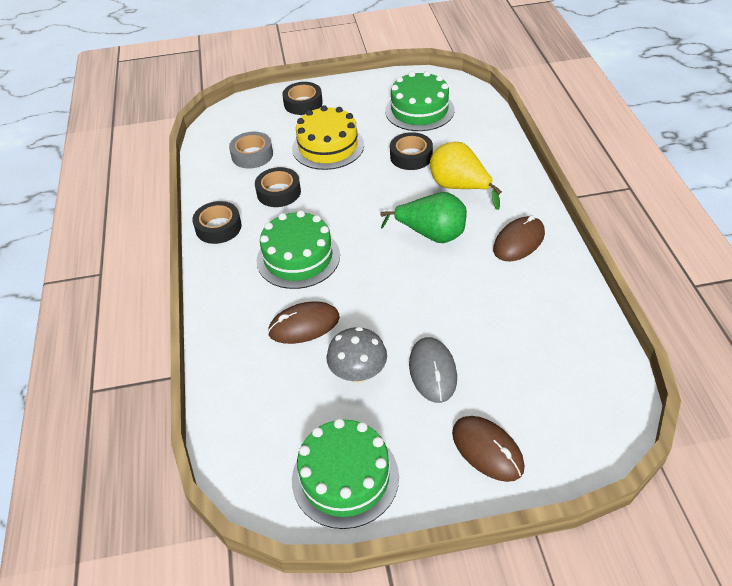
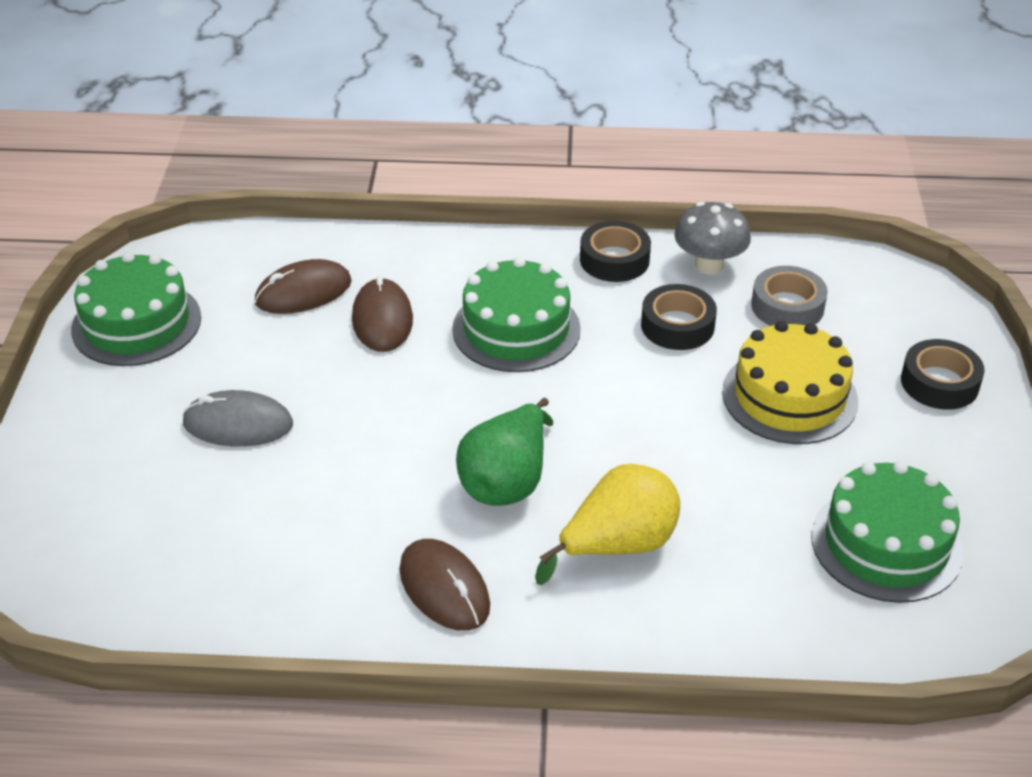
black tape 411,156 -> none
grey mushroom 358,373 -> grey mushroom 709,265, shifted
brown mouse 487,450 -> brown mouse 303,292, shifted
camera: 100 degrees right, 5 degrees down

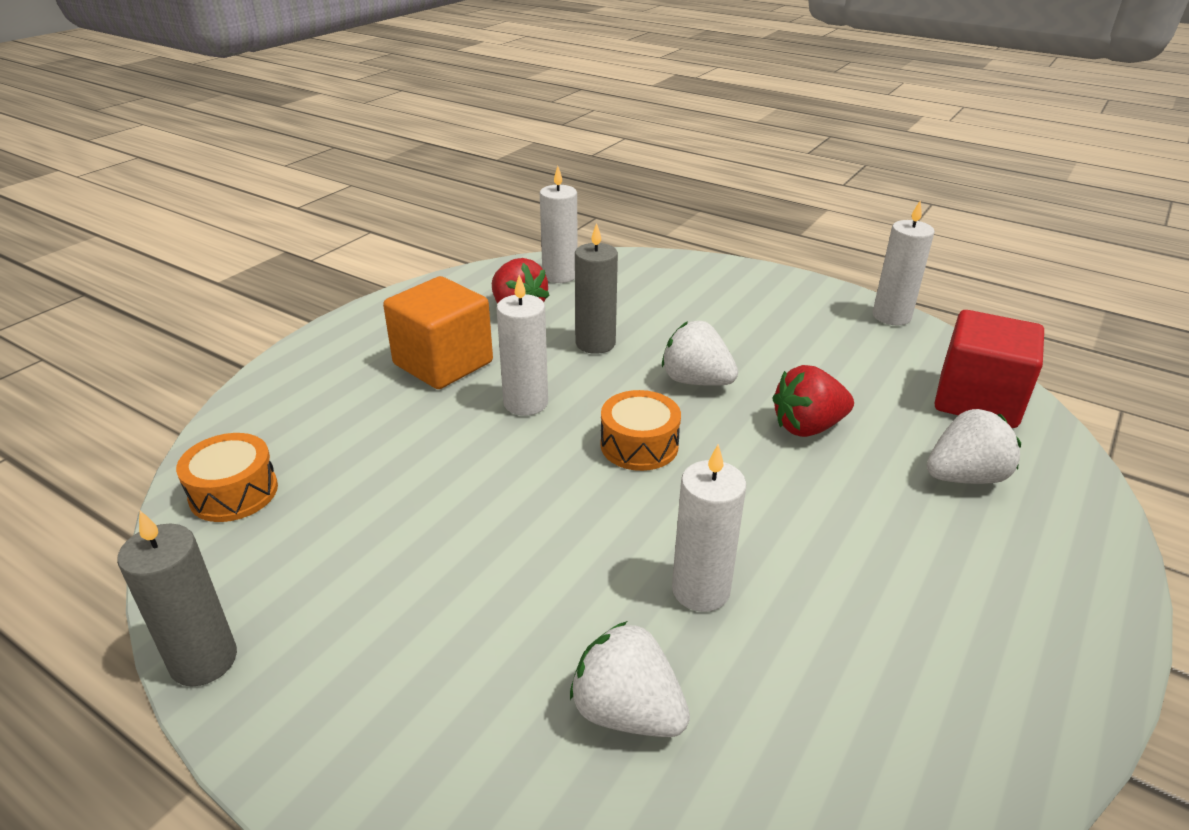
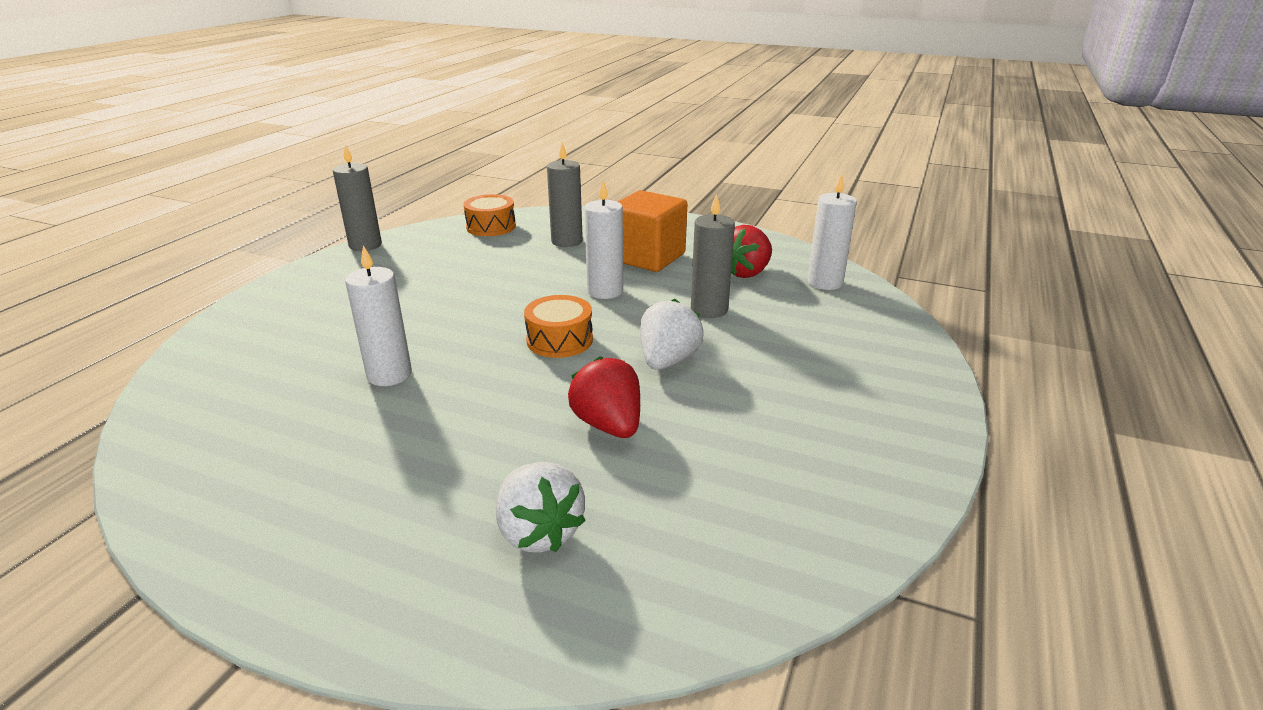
white candle 891,316 -> none
red cube 977,400 -> none
white strawberry 627,712 -> none
none -> grey candle 567,241
camera: 80 degrees right, 5 degrees down

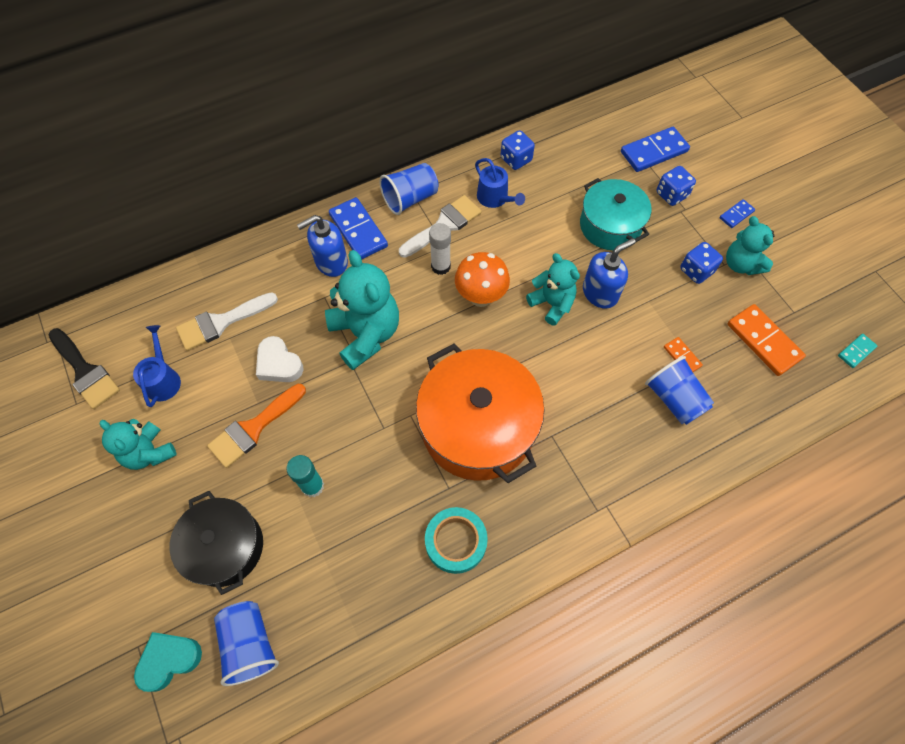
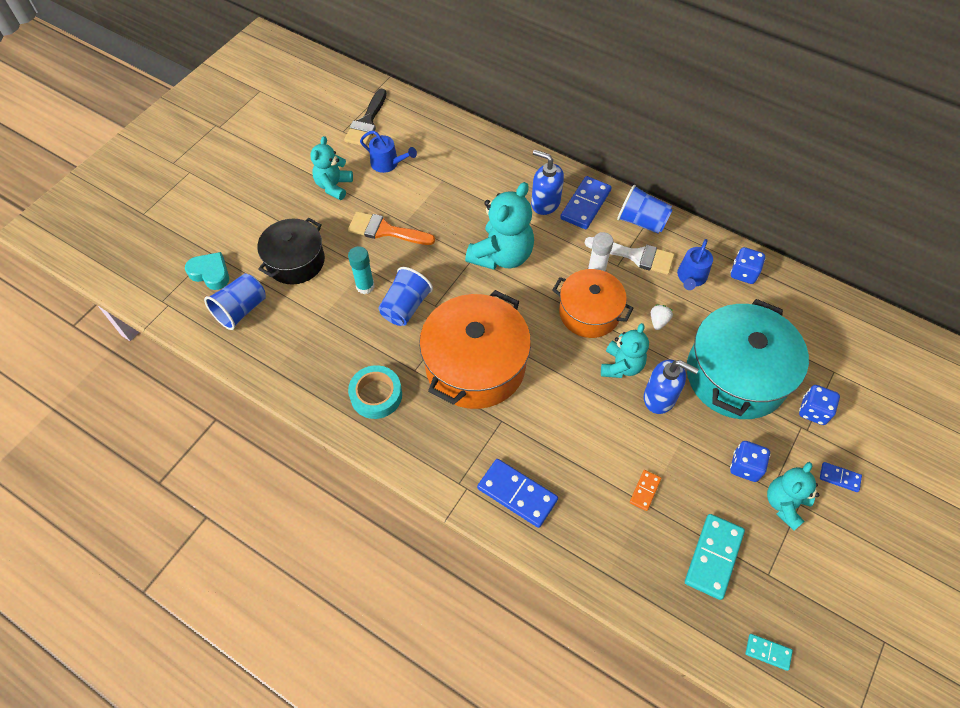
blue domino 654,152 -> blue domino 517,494, shifted
turquoise pot 610,225 -> turquoise pot 736,375, x1.57
orange mushroom 480,297 -> orange pot 589,313
white brush 221,322 -> none
orange domino 764,341 -> turquoise domino 713,557
blue watering can 163,380 -> blue watering can 387,163, 60 degrees clockwise
white heart 279,364 -> none
blue cup 674,399 -> blue cup 405,307, shifted
none -> white strawberry 658,321
camera: 60 degrees right, 5 degrees down

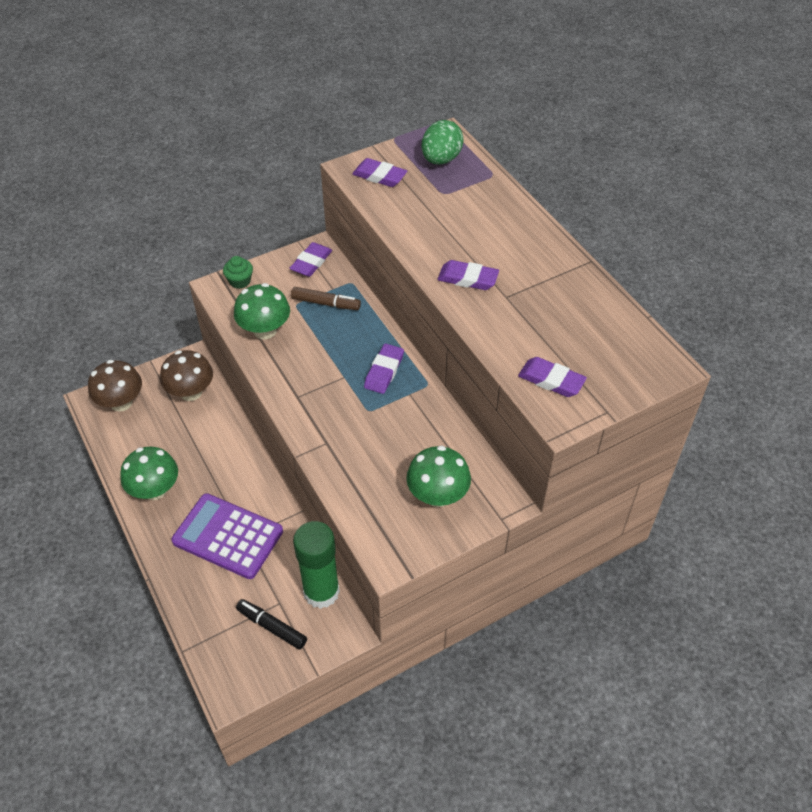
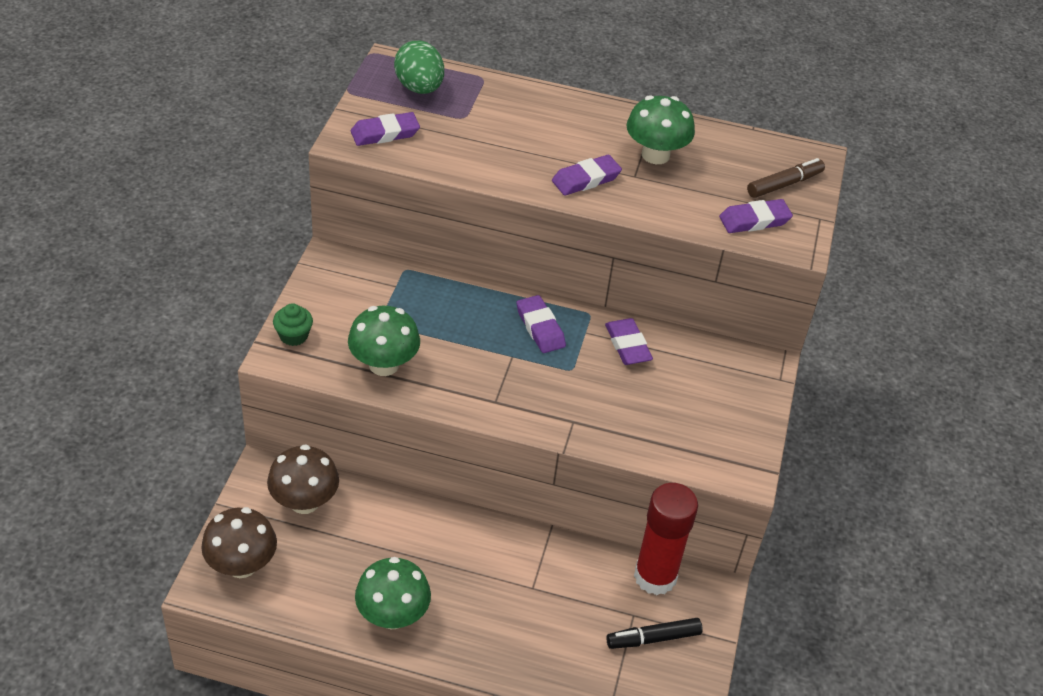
purple eraser 311,262 -> purple eraser 628,345, shifted
brown marker 326,303 -> brown marker 784,184, shifted
green mushroom 437,495 -> green mushroom 655,155, shifted
purple calculator 228,536 -> none
green glue stick 321,592 -> red glue stick 655,576
camera: 50 degrees left, 5 degrees down

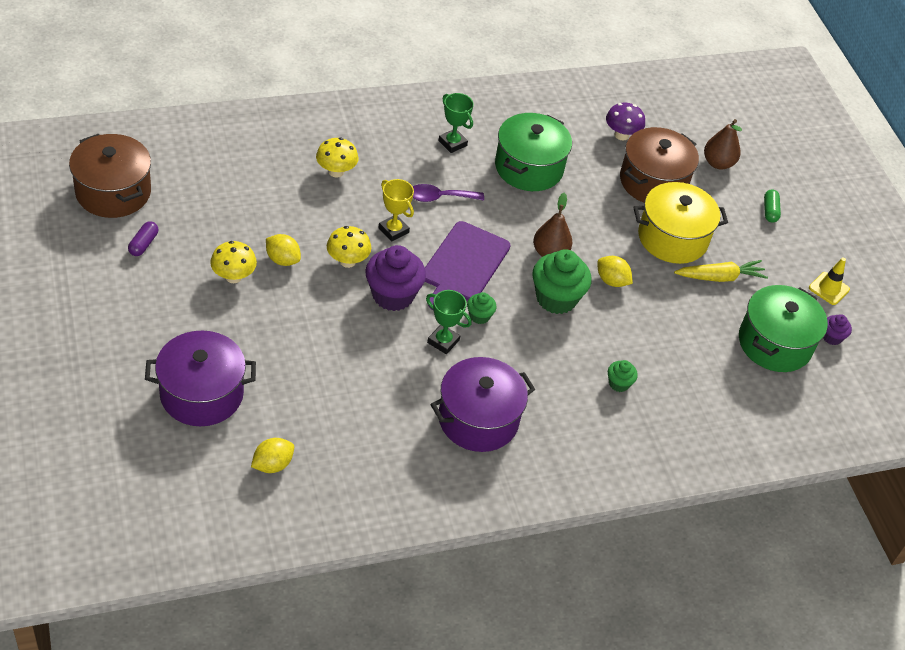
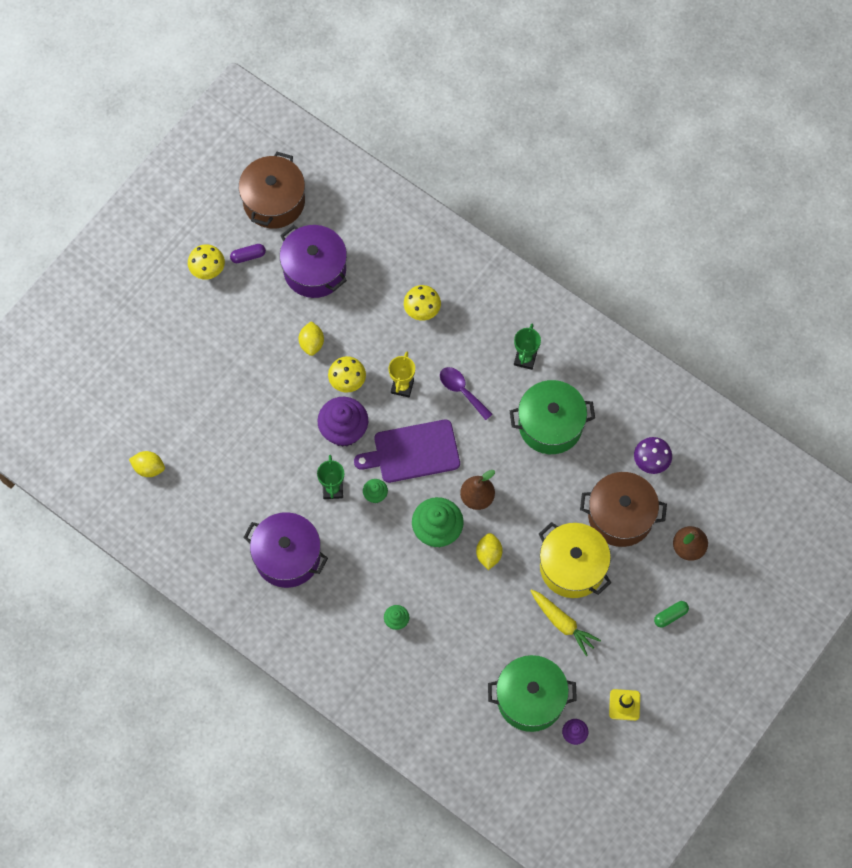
yellow mushroom 233,277 -> yellow mushroom 208,270, shifted
purple pot 201,394 -> purple pot 314,270, shifted
camera: 60 degrees right, 20 degrees up

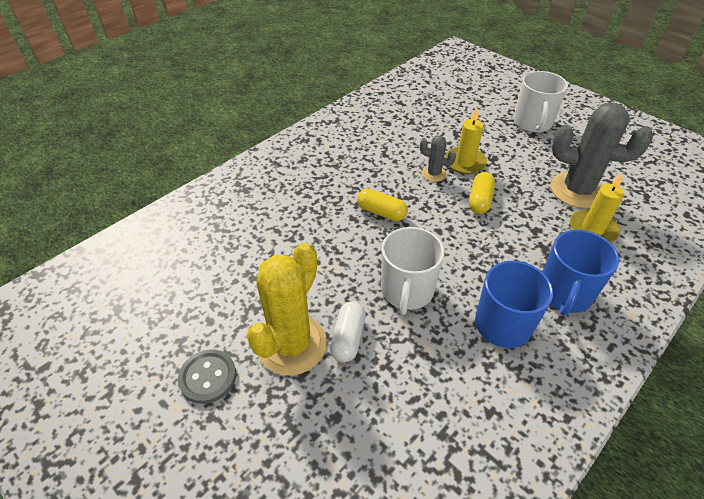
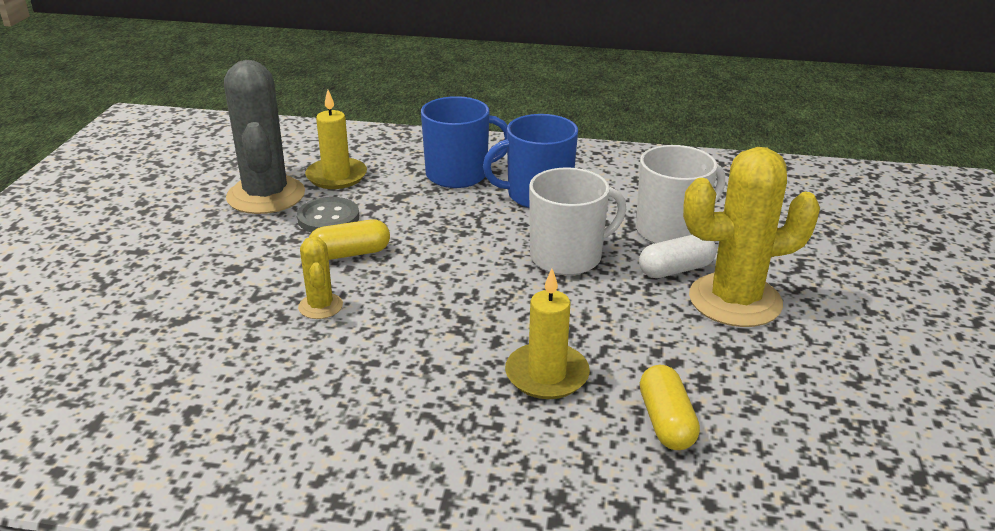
white mug 532,123 -> white mug 671,230, shifted
yellow candle 465,162 -> yellow candle 547,375, shifted
grey cactus 434,174 -> yellow cactus 320,306
yellow capsule 381,212 -> yellow capsule 666,422, shifted
grey button 208,377 -> grey button 328,218, shifted
camera: 125 degrees left, 15 degrees down

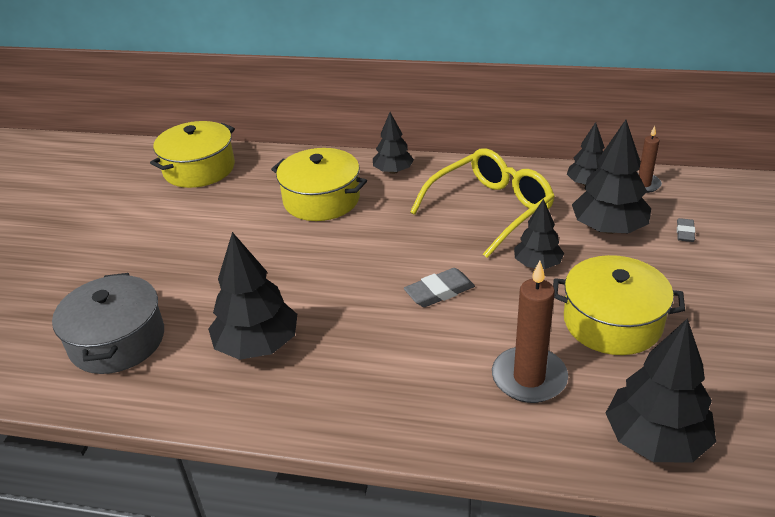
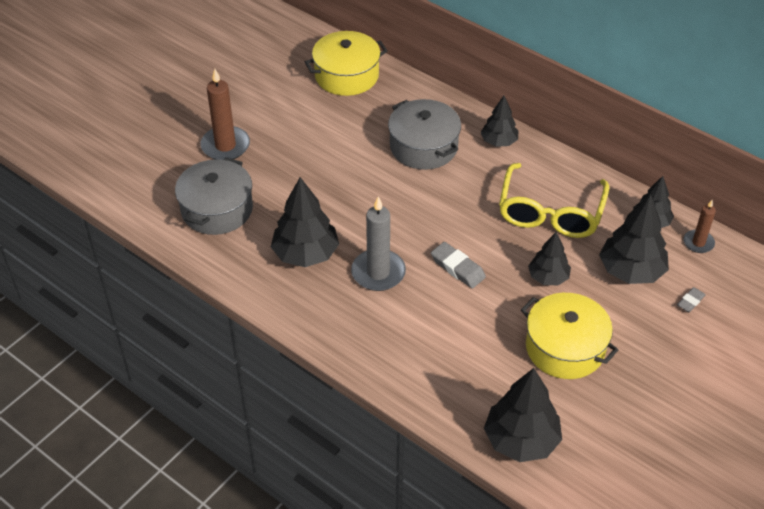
yellow pot 321,199 -> grey pot 424,147
yellow glasses 490,209 -> yellow glasses 550,212, 120 degrees clockwise
brown candle 529,378 -> brown candle 225,146, shifted
grey eraser 439,292 -> grey eraser 457,268, 45 degrees clockwise
none -> grey candle 378,272
camera: 25 degrees right, 10 degrees up

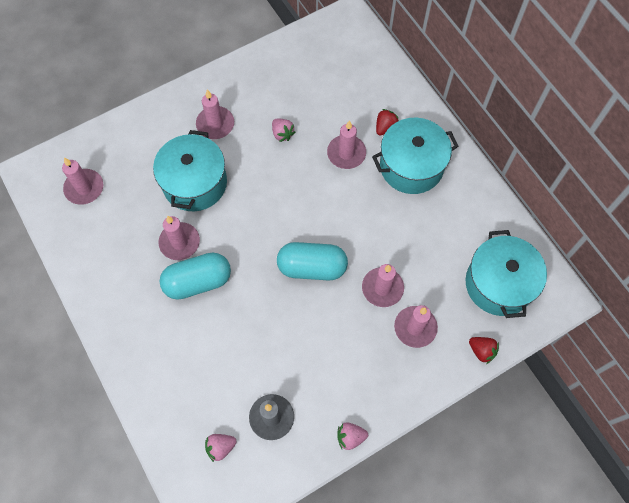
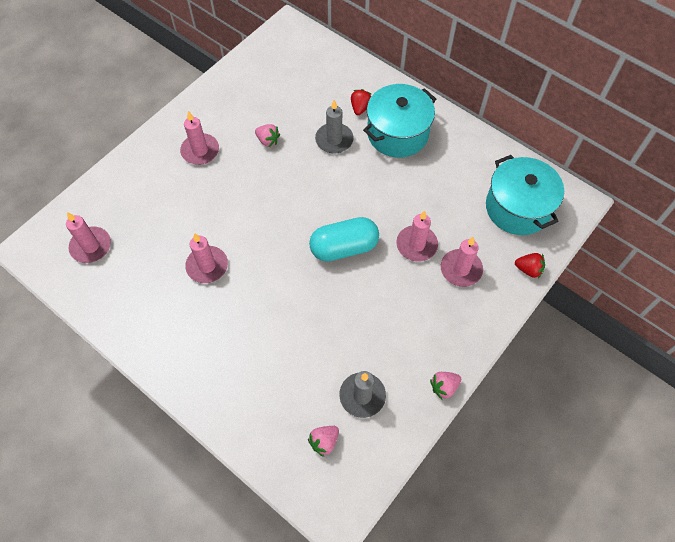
pink candle 346,153 -> grey candle 334,140
turquoise pot 195,183 -> none
turquoise capsule 198,281 -> none
camera: 20 degrees left, 5 degrees down

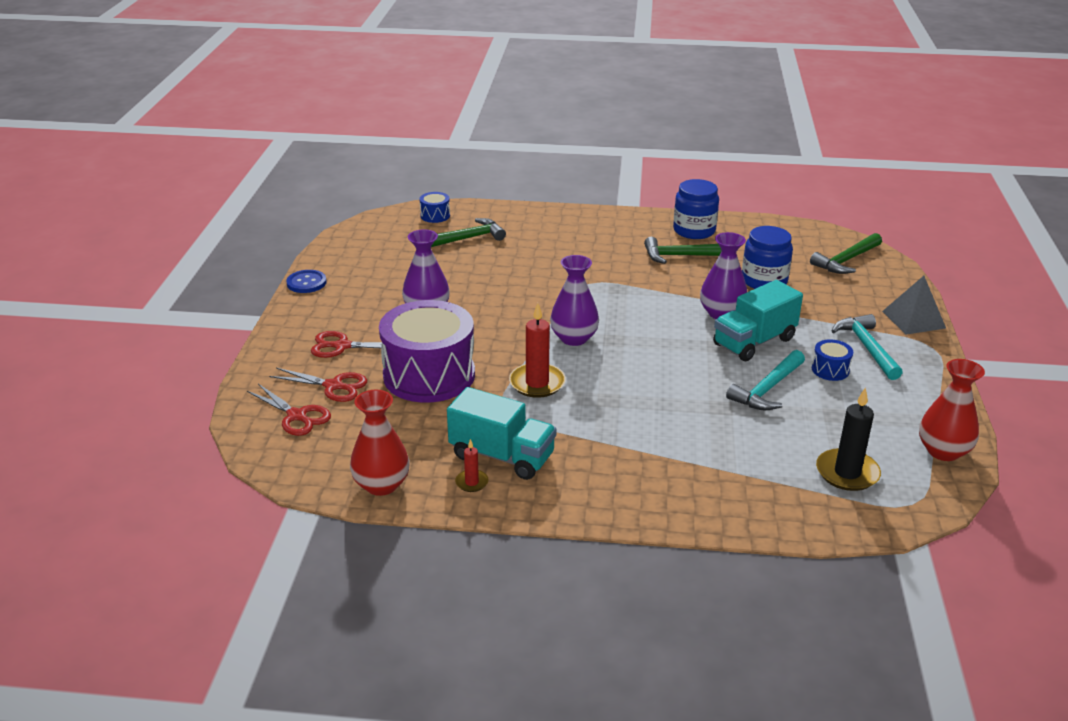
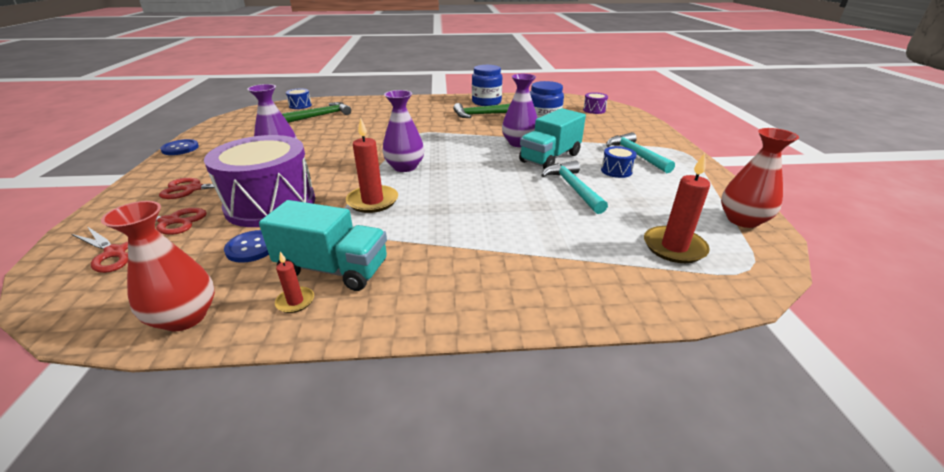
green hammer 846,260 -> purple drum 594,110
grey pyramid 913,319 -> none
turquoise hammer 767,389 -> turquoise hammer 573,188, 135 degrees clockwise
black candle 847,473 -> red candle 674,247
none -> blue button 252,247
camera: 10 degrees left, 0 degrees up

